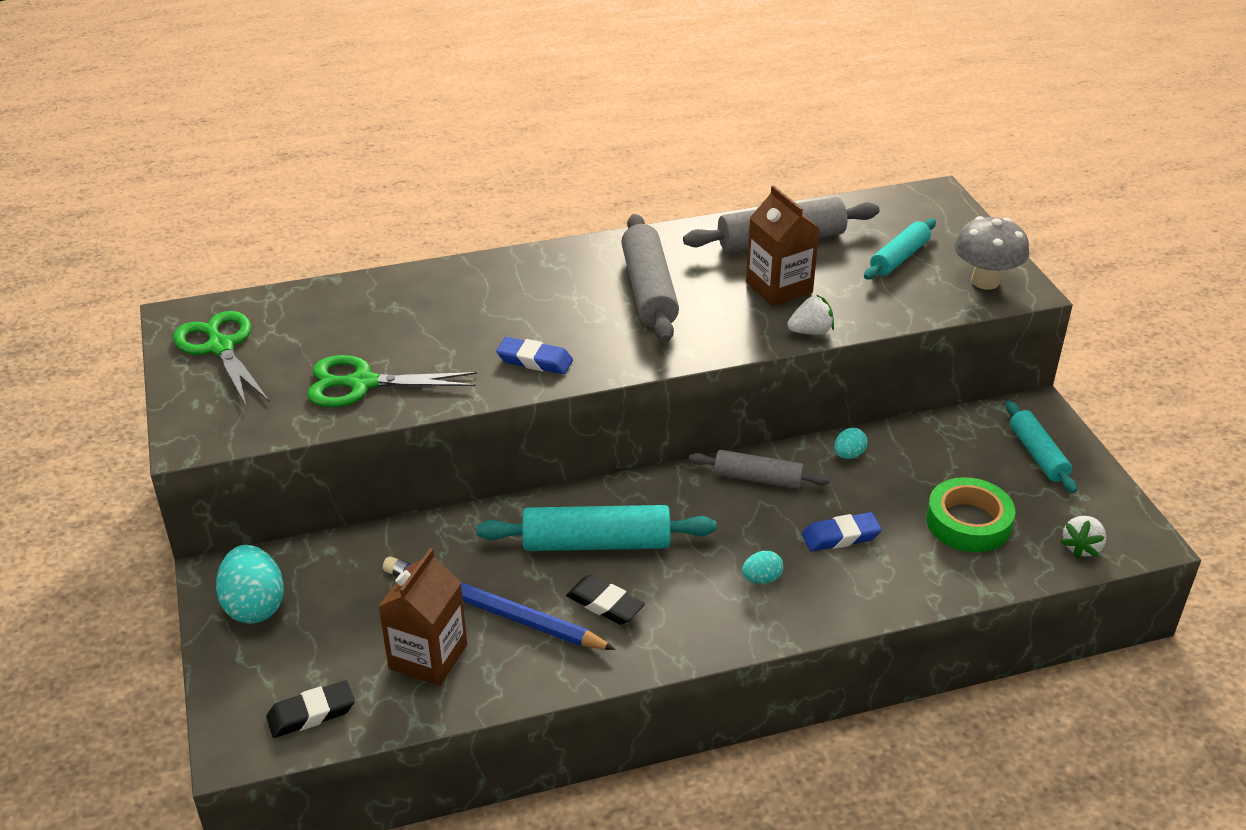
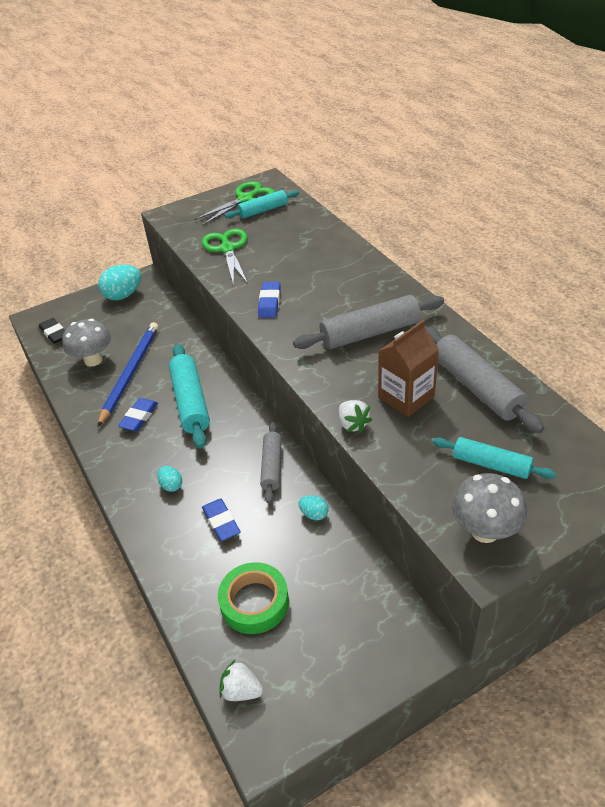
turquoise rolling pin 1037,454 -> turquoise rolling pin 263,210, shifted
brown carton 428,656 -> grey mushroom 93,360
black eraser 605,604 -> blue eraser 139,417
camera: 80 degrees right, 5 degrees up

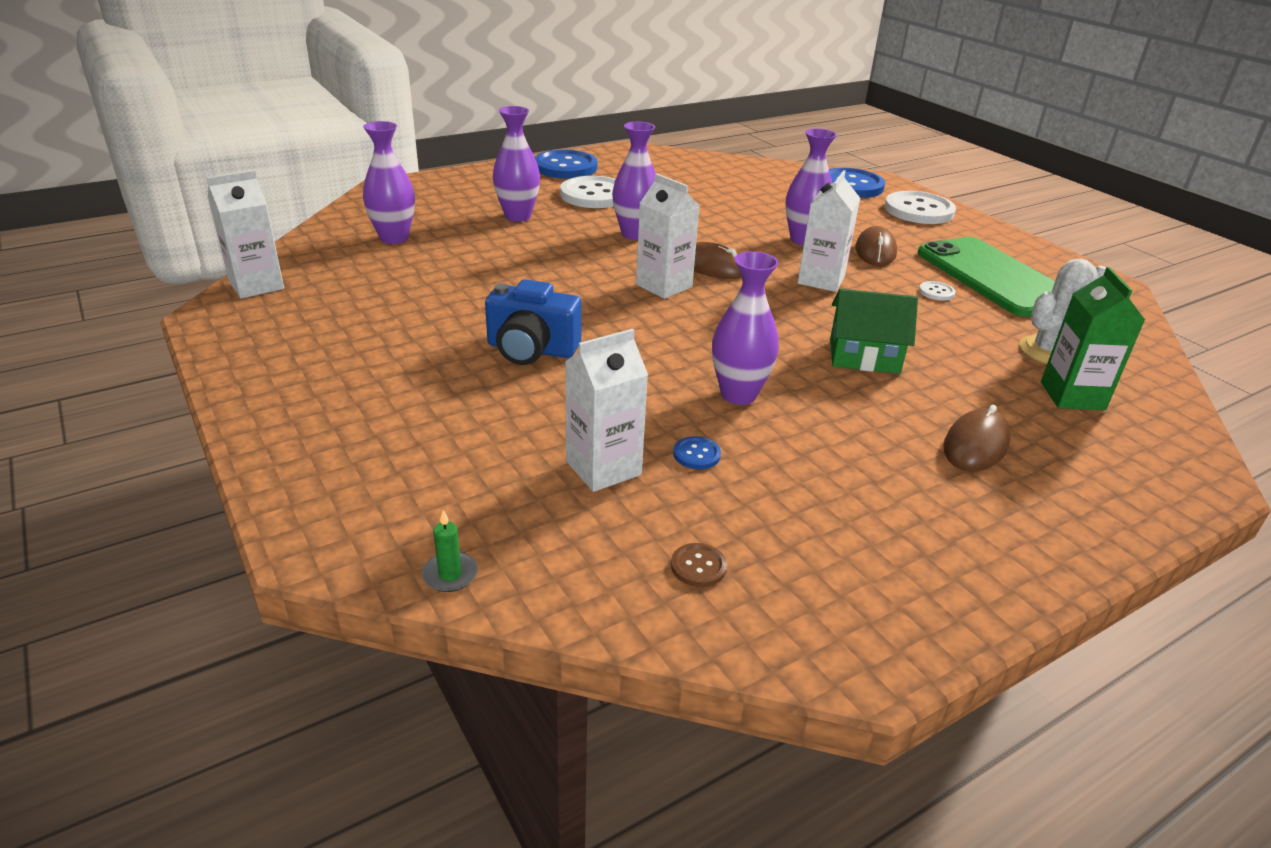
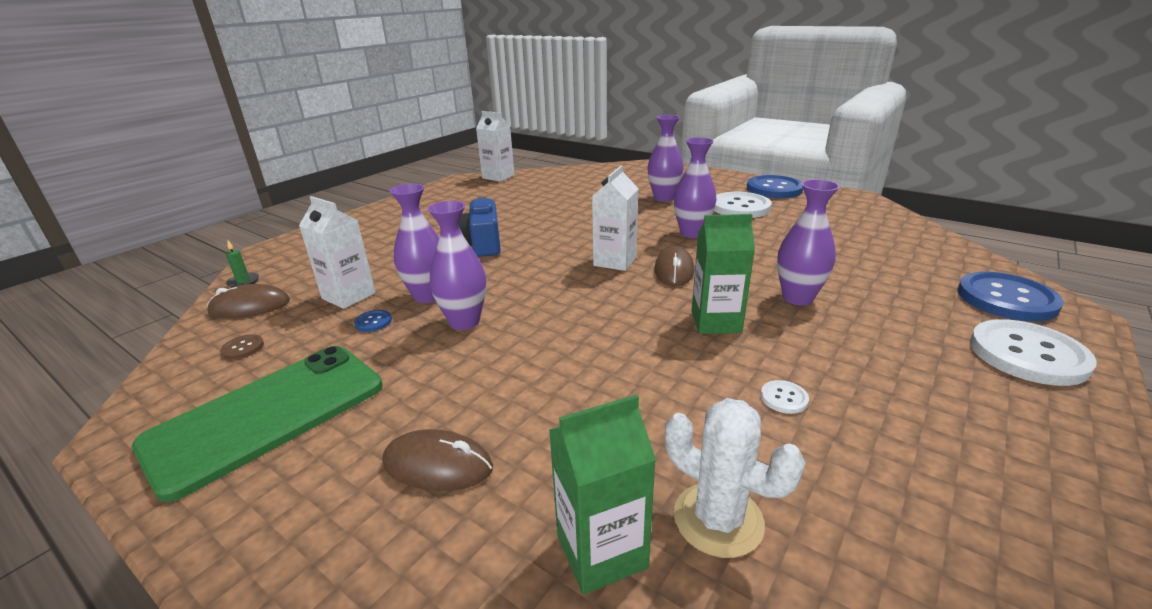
purple vase 394,238 -> purple vase 427,296, shifted
white carton 821,280 -> green carton 716,322
brown mouse 875,251 -> brown mouse 250,307, shifted
green phone 993,277 -> green phone 267,415, shifted
green house 864,356 -> none
camera: 70 degrees right, 5 degrees down

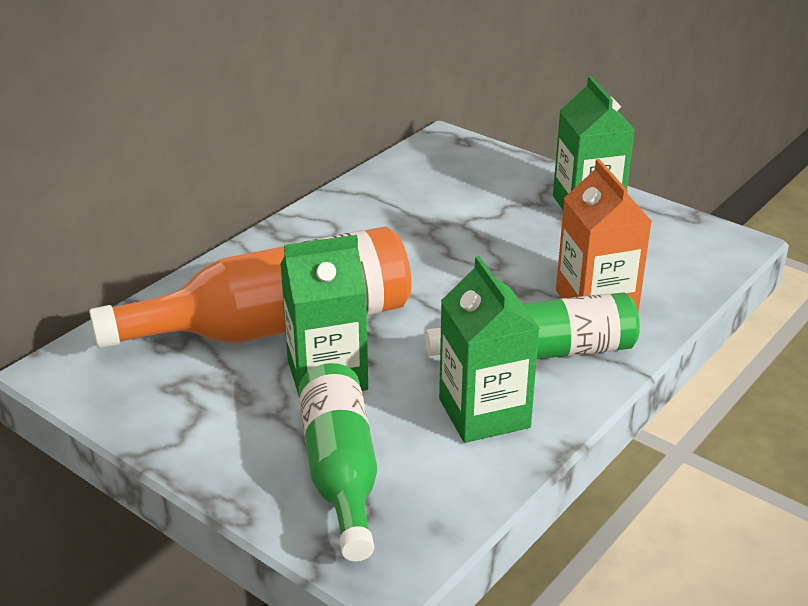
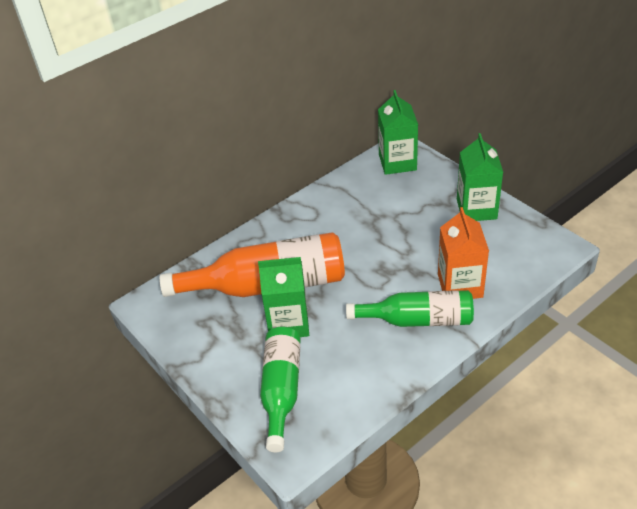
green carton 484,413 -> green carton 397,162, shifted
camera: 15 degrees right, 10 degrees up

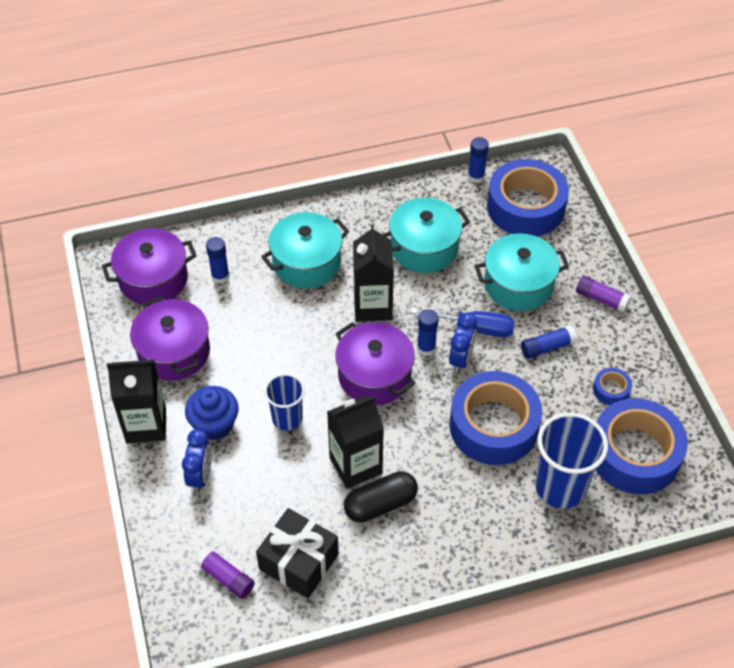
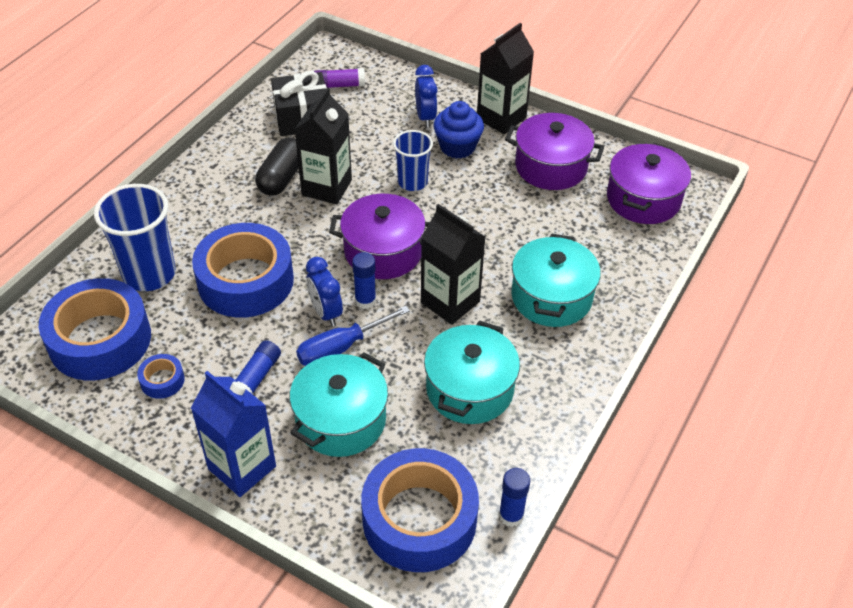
blue glue stick 220,276 -> none
purple glue stick 601,299 -> blue carton 242,467
blue clock 200,476 -> blue clock 425,117, 150 degrees counterclockwise
camera: 135 degrees right, 5 degrees down

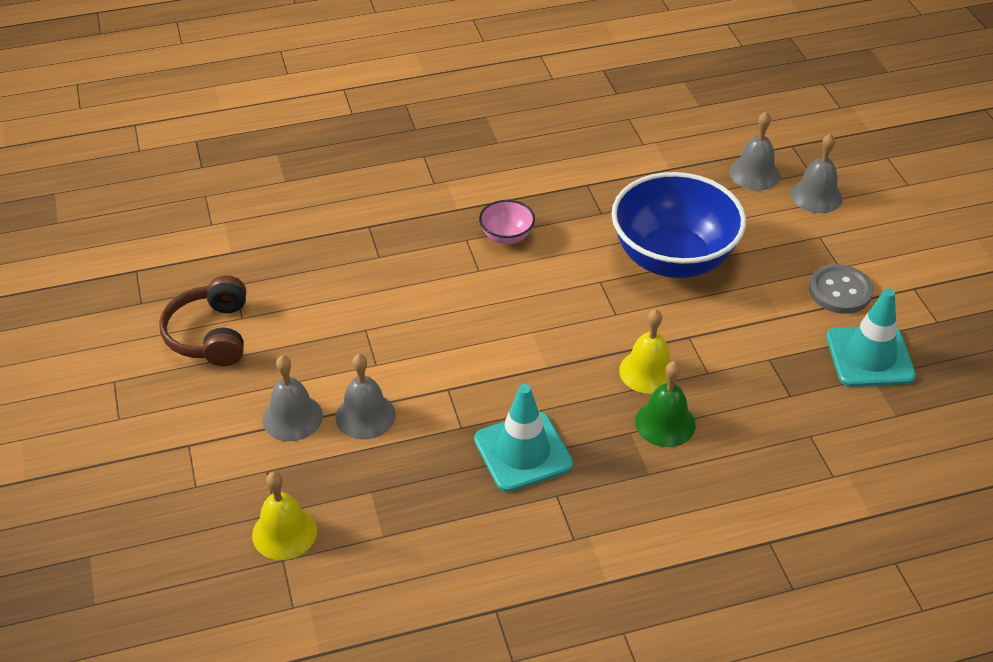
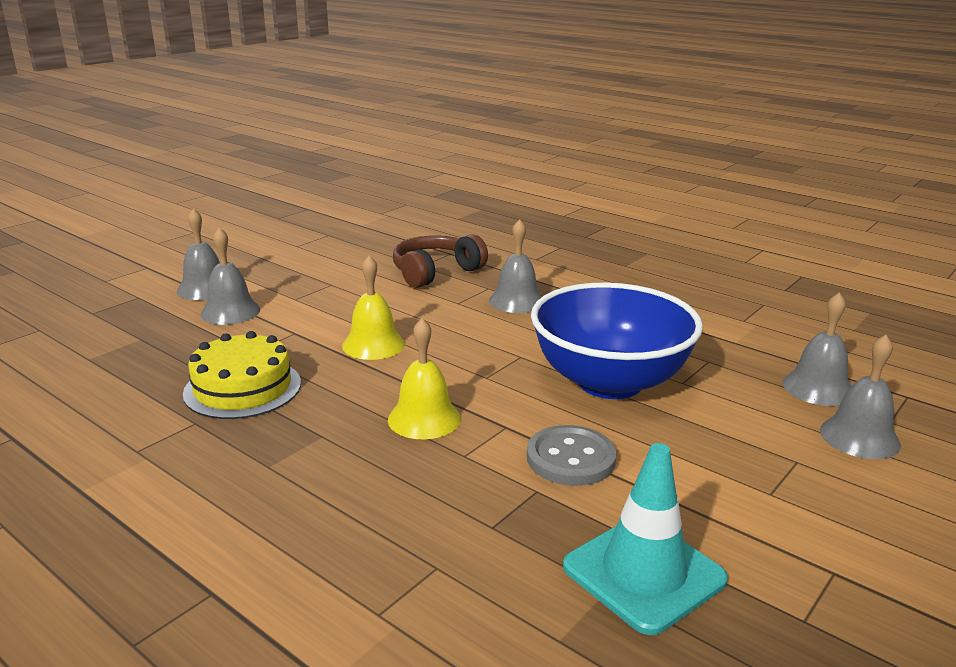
pink bowl 506,236 -> grey bell 516,301
grey button 840,291 -> grey button 570,458, shifted
brown headphones 210,334 -> brown headphones 435,272, shifted
green bell 665,423 -> none
turquoise traffic cone 523,452 -> yellow cake 242,388
yellow bell 284,532 -> yellow bell 373,344, shifted
camera: 55 degrees right, 20 degrees down

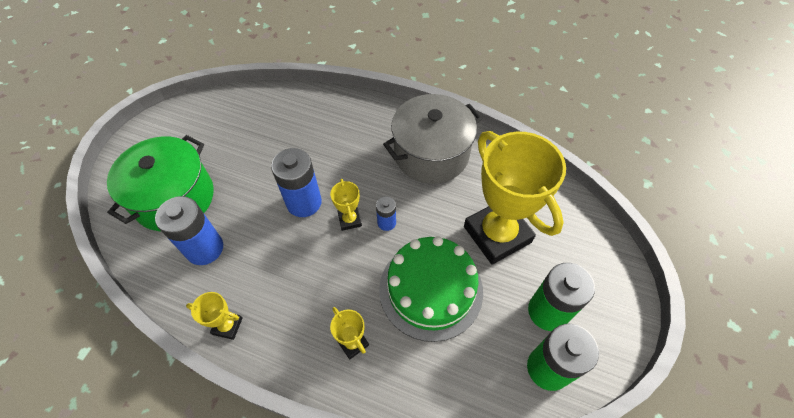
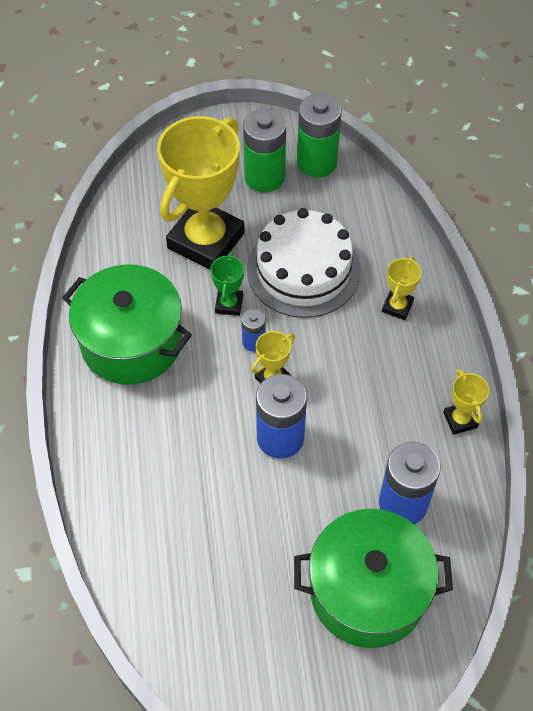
grey pot 431,154 -> green pot 131,342
green cake 431,289 -> white cake 303,270
none -> green trophy 229,304
camera: 120 degrees left, 0 degrees up

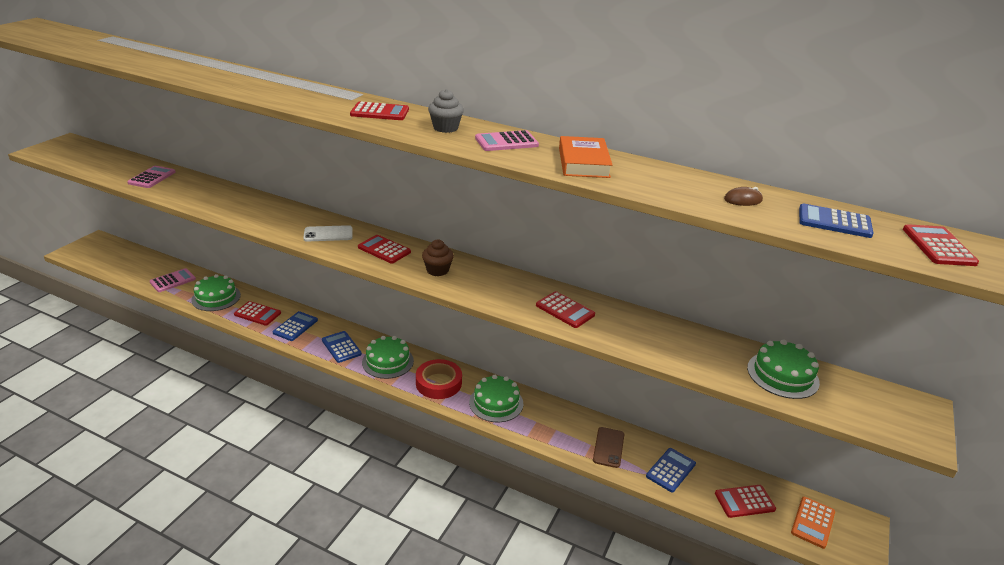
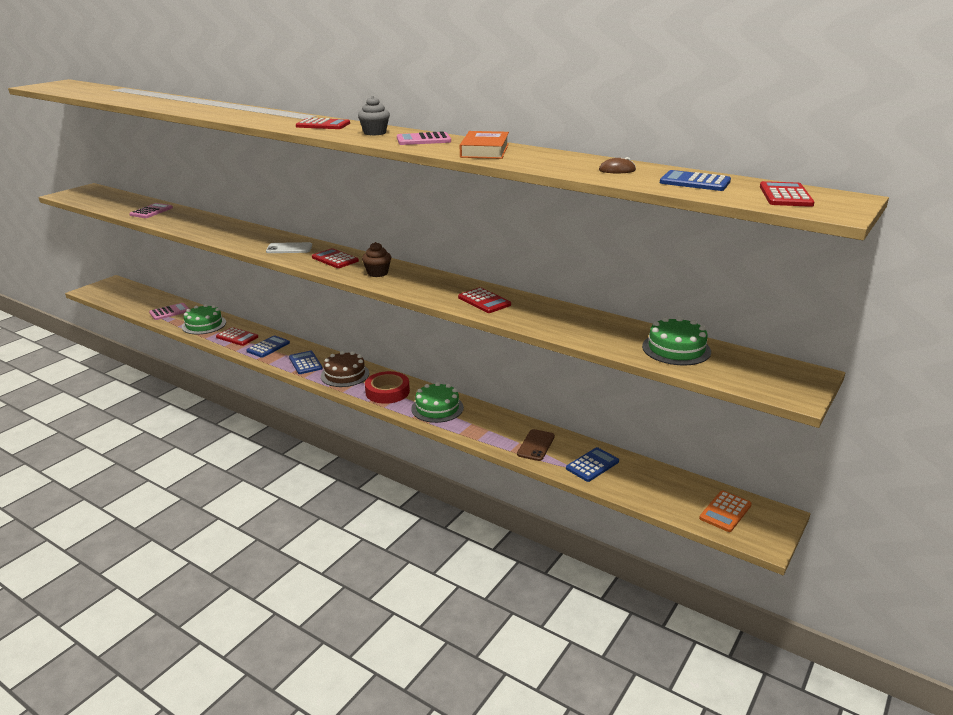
green cake 388,361 -> brown cake 345,374
red calculator 744,501 -> none
camera: 10 degrees right, 5 degrees down

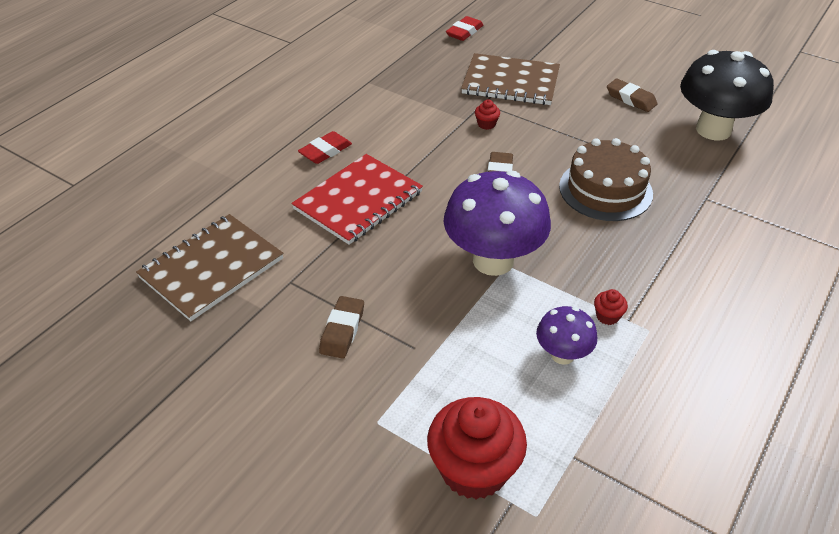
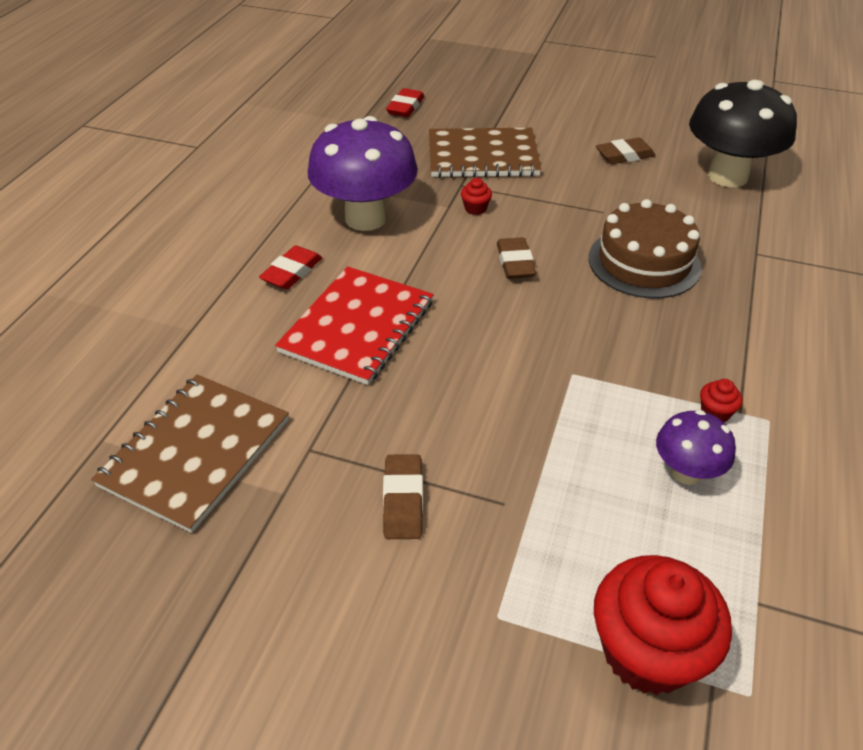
brown eraser 631,99 -> brown eraser 624,155, 45 degrees counterclockwise
purple mushroom 493,260 -> purple mushroom 366,218, shifted
camera: 15 degrees left, 0 degrees up

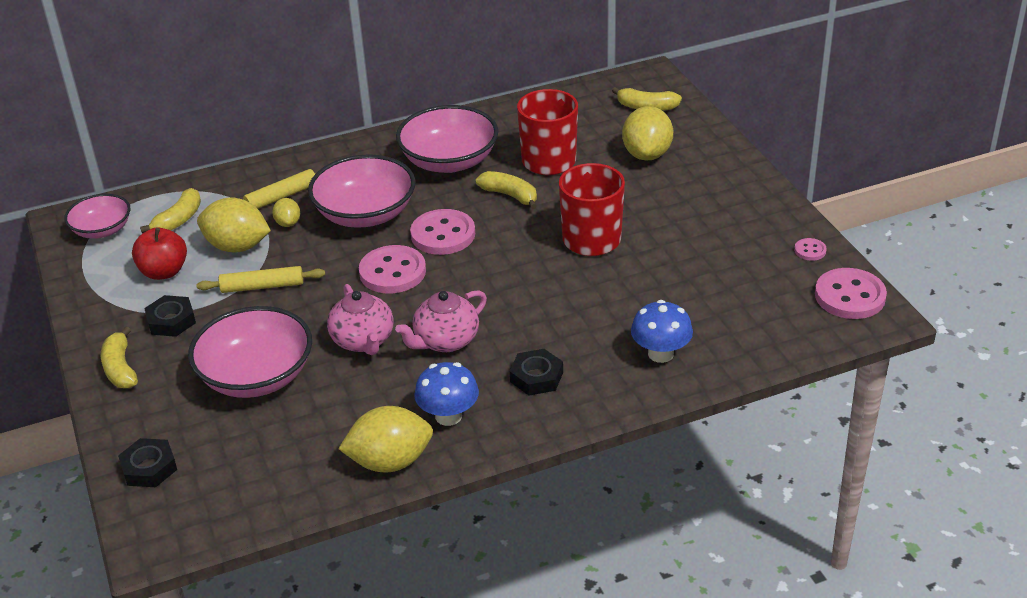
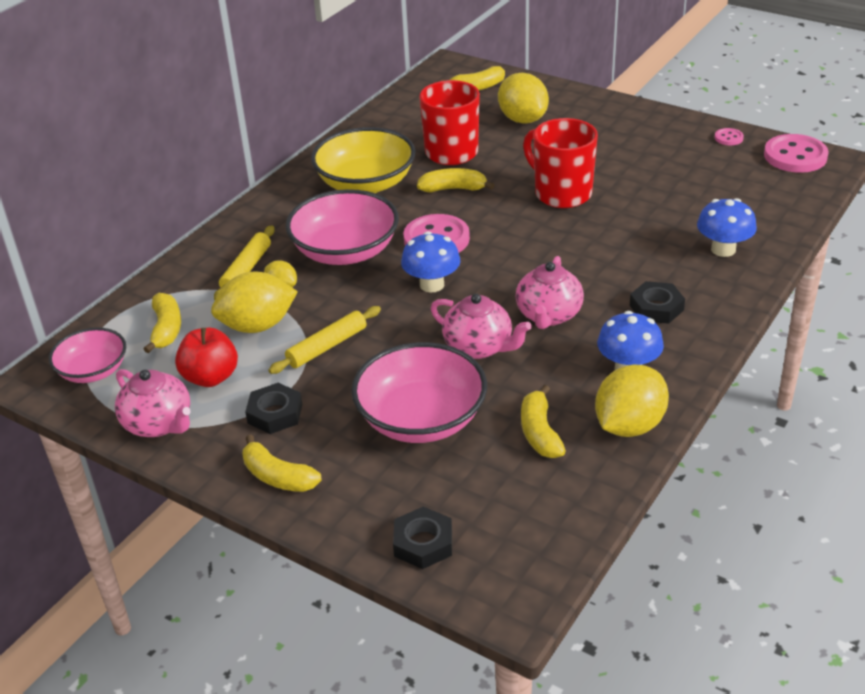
pink bowl 449,161 -> yellow bowl 366,184
pink button 392,272 -> blue mushroom 432,284
none -> pink teapot 159,424
none -> yellow banana 539,432
camera: 35 degrees left, 0 degrees up

